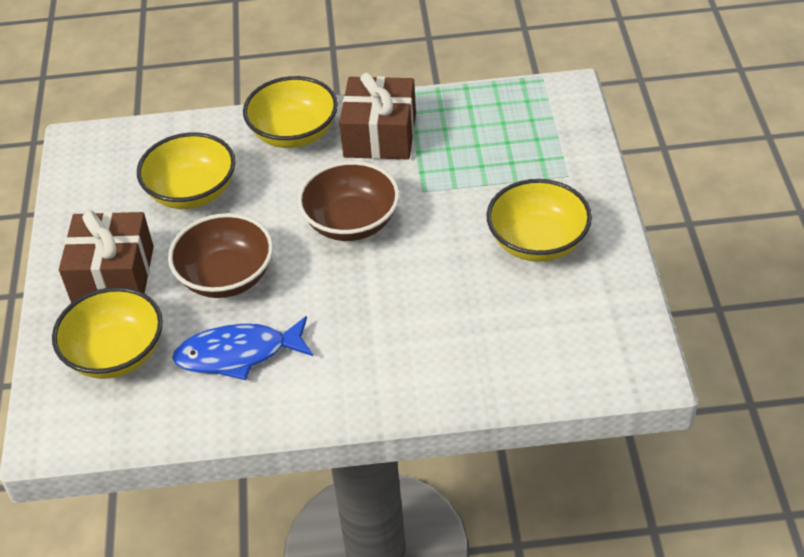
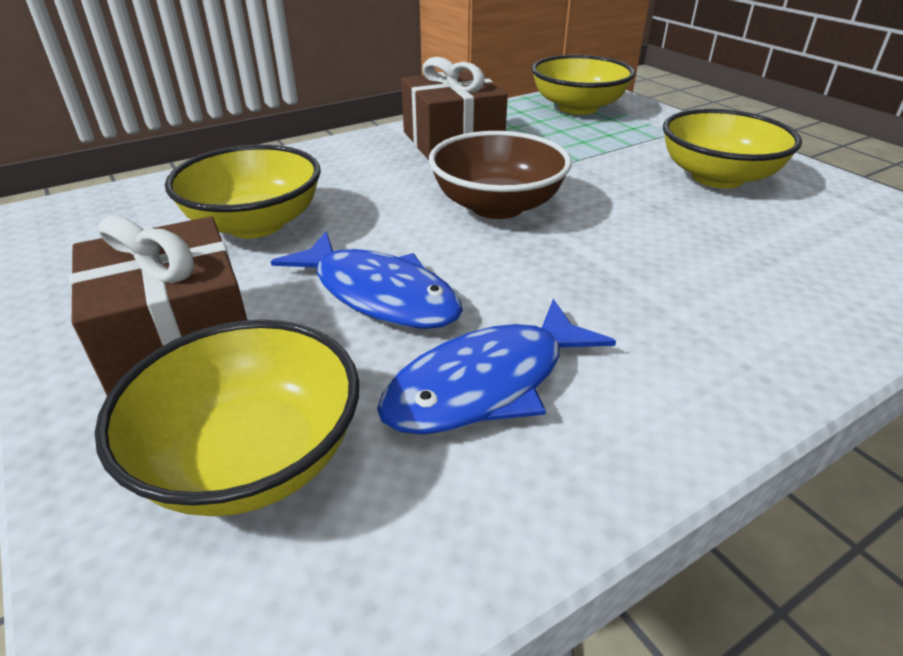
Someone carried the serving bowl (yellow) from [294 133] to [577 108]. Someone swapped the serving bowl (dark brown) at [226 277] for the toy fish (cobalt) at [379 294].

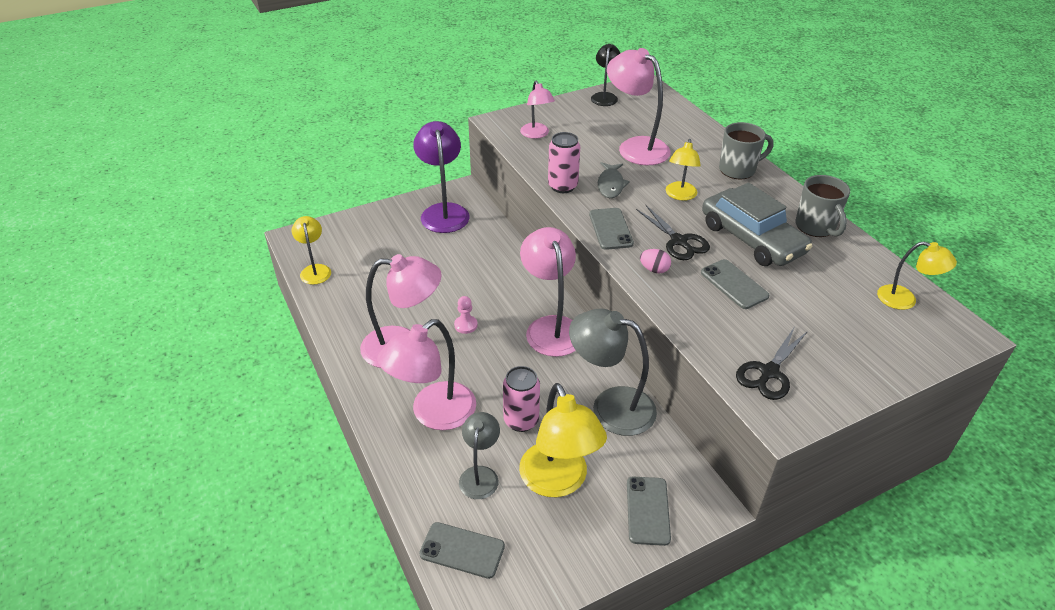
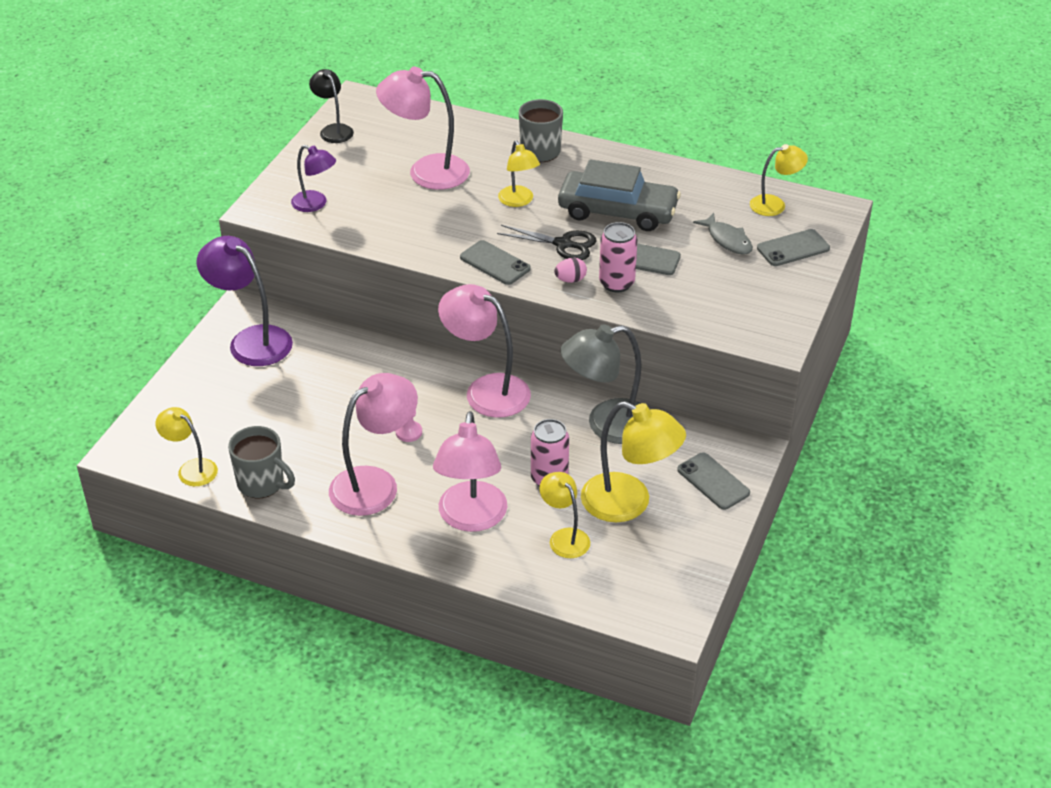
Someone repainted the desk lamp (rosy) at [536 134], which became the desk lamp (royal purple) at [315 204]. Someone carried the can (rosy) from [562 186] to [616 283]. Someone carried the toy fish (gray) from [610 185] to [727 240]. Someone carried the coffee mug (gray) from [816 227] to [262 484]. Someone took away the scissors (black) at [769 372]. Someone repainted the desk lamp (gray) at [480 475], which became the desk lamp (yellow) at [564 537]. Someone carried the smartphone (gray) from [462 550] to [793 248].

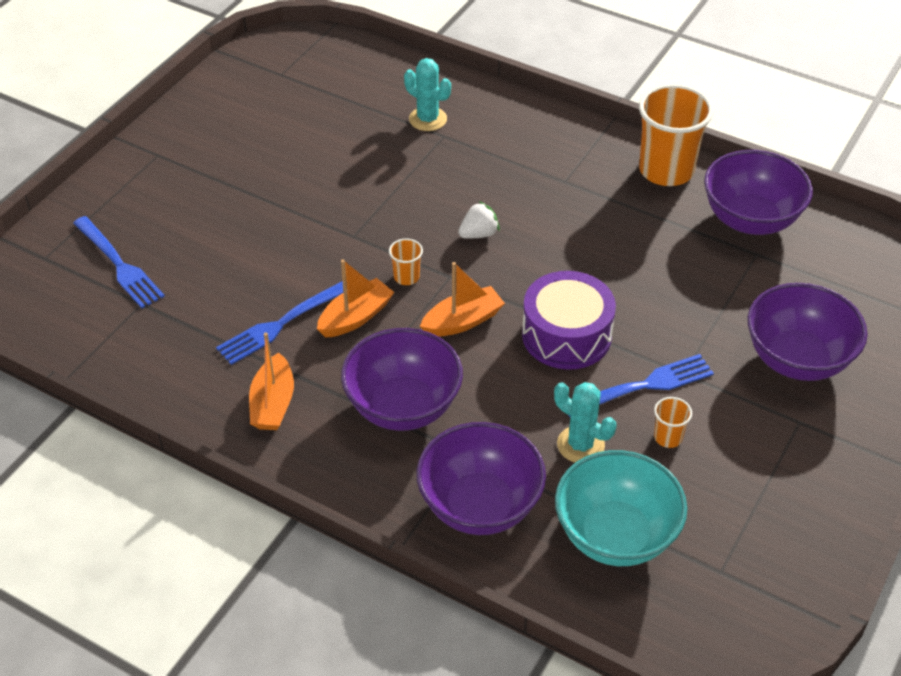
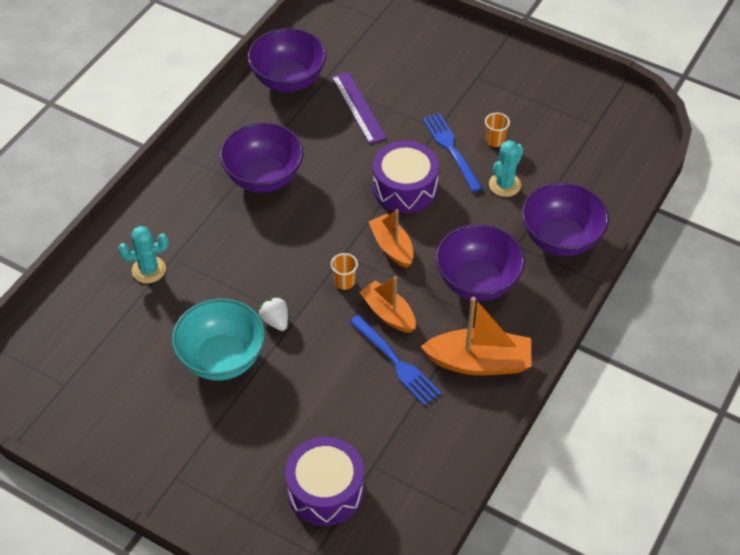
Someone rotated the prickly plant (aqua) at [428 119] by 45 degrees clockwise. Someone took away the beaker (bright orange) at [666 170]. Someone carried the strawberry (snow-white) from [478 234] to [275 321]. Someone swapped the table fork (cobalt) at [119 264] for the toy drum (royal purple) at [325 490]. Someone carried the serving bowl (royal purple) from [797 359] to [263 177]. Someone scaled the boat (bright orange) at [273 403] by 1.52. Someone carried the serving bowl (aqua) from [615 535] to [222 358]. Someone put down the ruler (royal purple) at [358 107].

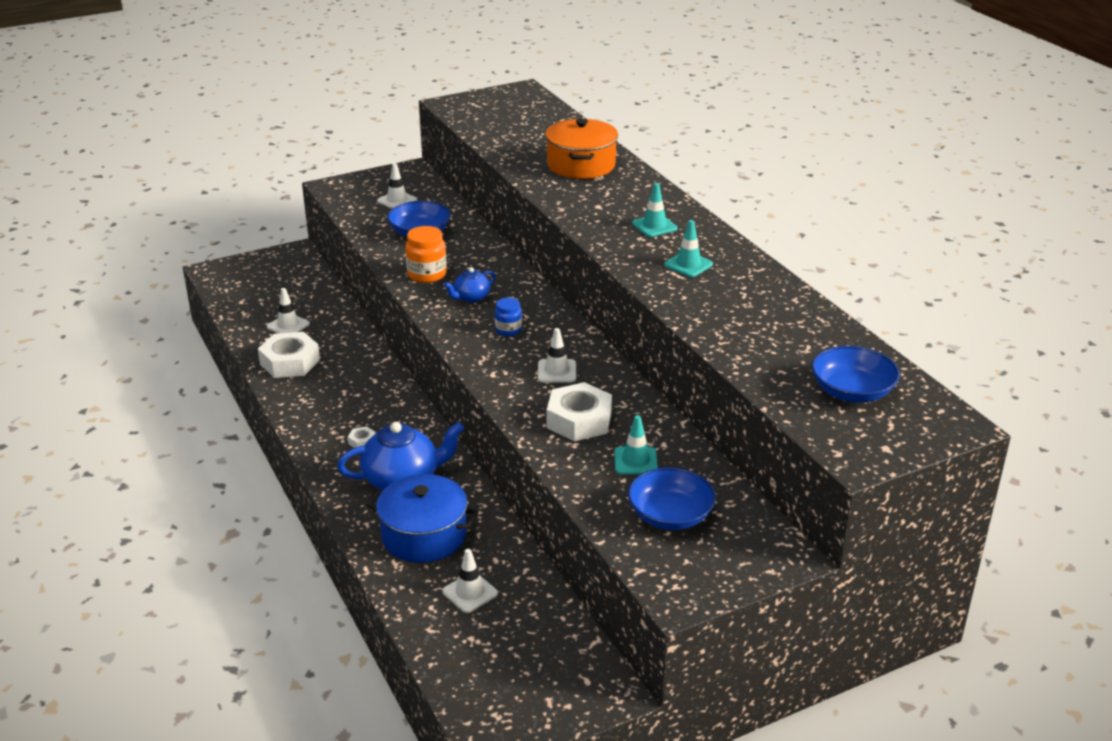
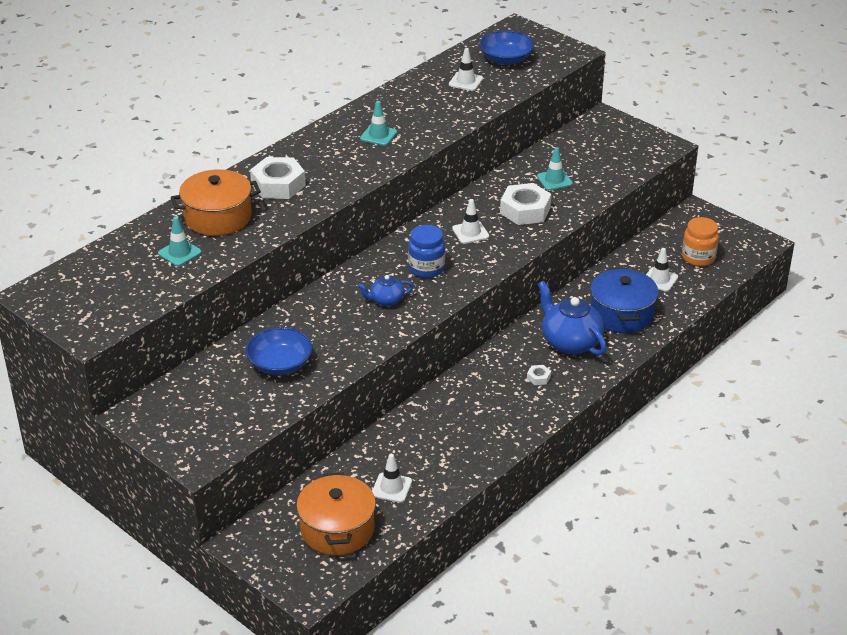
Someone carried the traffic cone (snow-white) from [397 200] to [465 81]. Someone carried the traffic cone (aqua) from [654 226] to [179 253]. Someone carried the preserve jar (bright orange) from [427 274] to [698 257]. Someone rotated the china teapot (cobalt) at [471 298] by 135 degrees clockwise. Someone scaled the preserve jar (cobalt) at [508 330] by 1.58. Someone carried the nut (snow-white) from [290 362] to [278 185]. Someone took away the serving bowl (cobalt) at [670 516]. Someone put down the pot (bright orange) at [337 529].

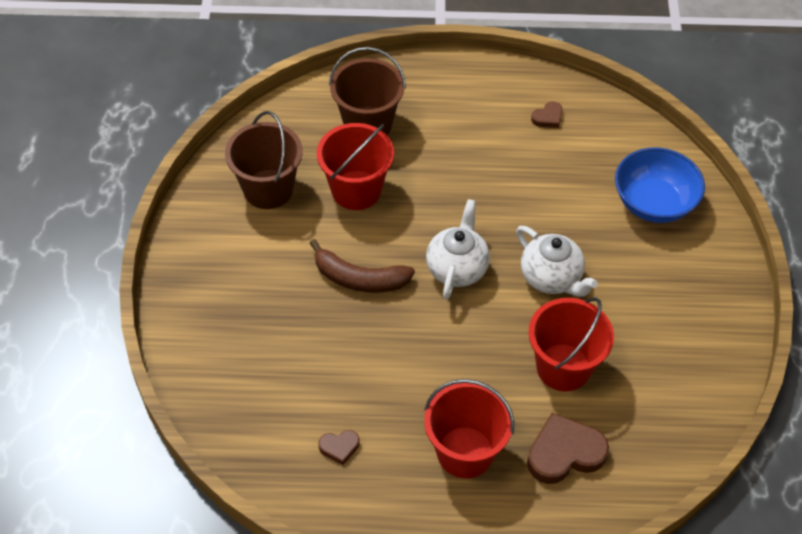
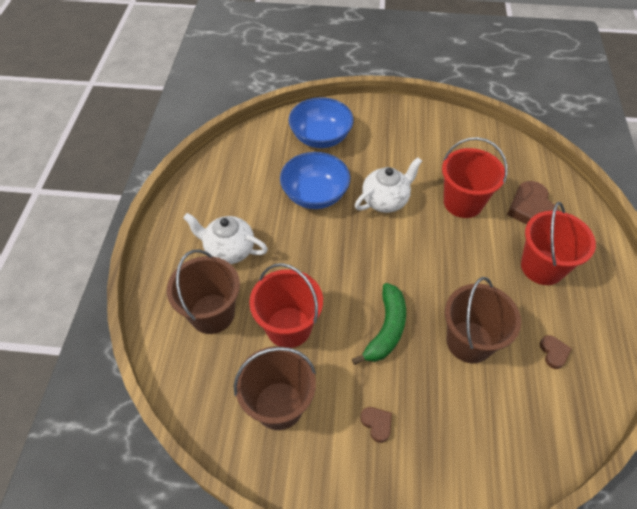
Someone carried the heart shape (dark brown) from [548 117] to [377 424]. Someone carried the china teapot (snow-white) from [457 268] to [229 250]. Someone repainted the banana (dark brown) at [359 278], which became the banana (green) at [386 329]. Someone put down the serving bowl (cobalt) at [315 195]. Someone put down the pail (dark brown) at [469 342].

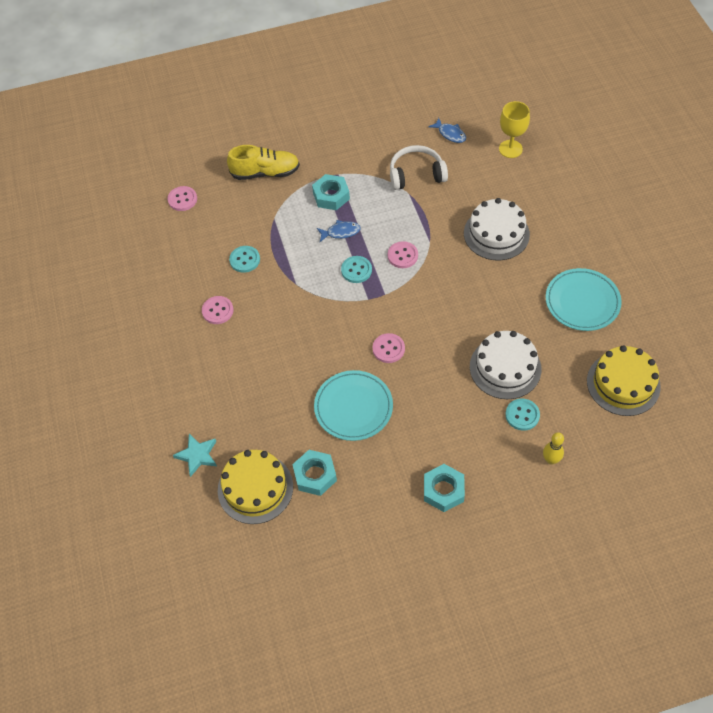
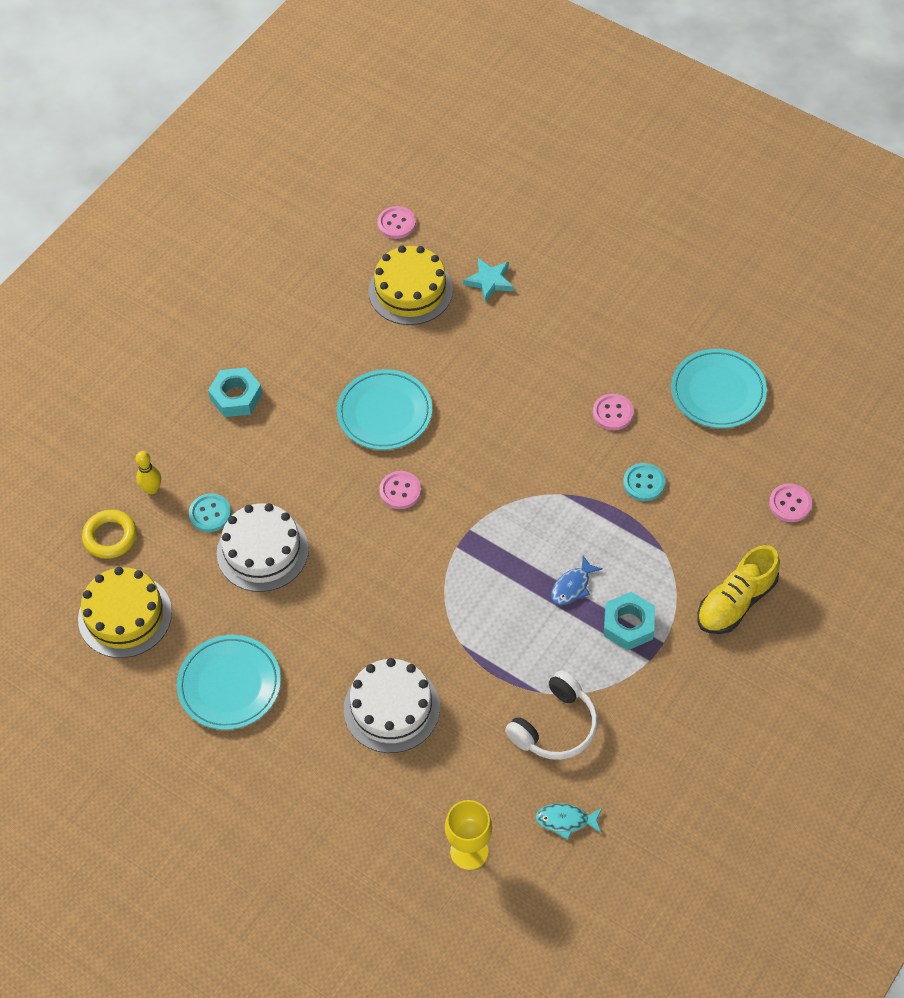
Someone repainted the toy fish (cobalt) at [450 134], which became the toy fish (aqua) at [566 821]. Someone carried the sewing button (rosy) from [402 256] to [396 223]. Someone took away the sewing button (aqua) at [356 270]. Someone took away the nut (aqua) at [315 475]. Someone put down the plate (aqua) at [718 392]. Someone put down the ring (yellow) at [110 537].

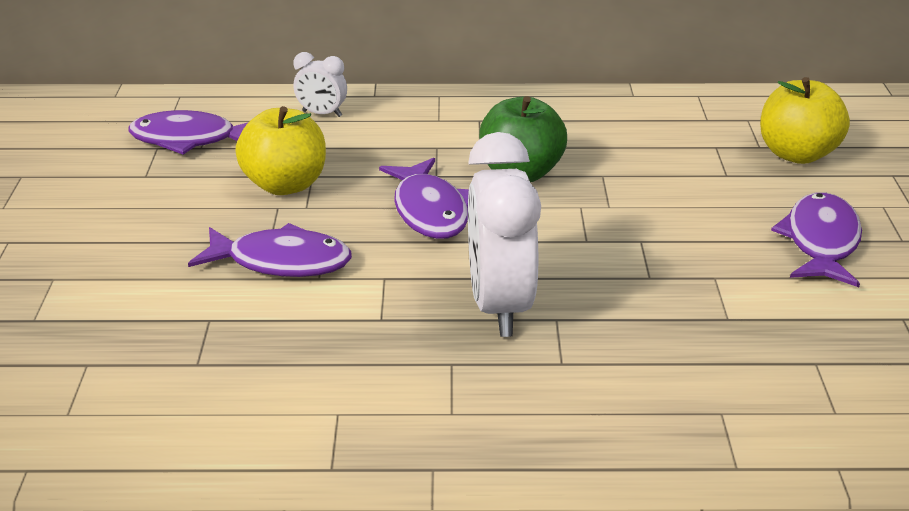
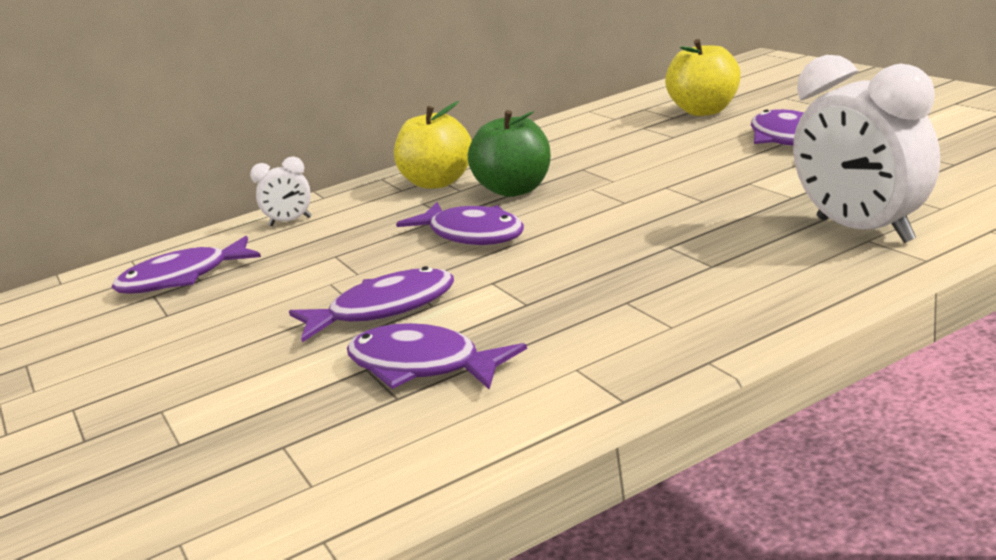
Someone carried the apple fruit (yellow) from [285 185] to [438 182]. Someone carried the bedside clock (snow-white) from [499 306] to [864 230]. Someone put down the toy fish (royal purple) at [422 366].

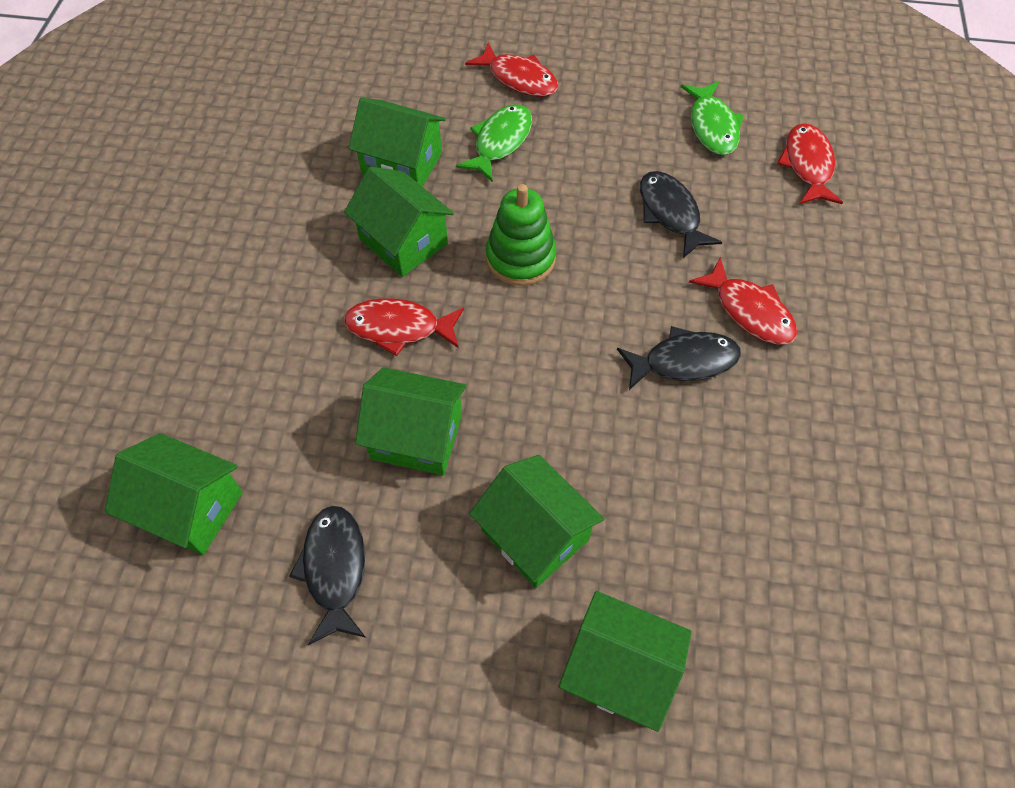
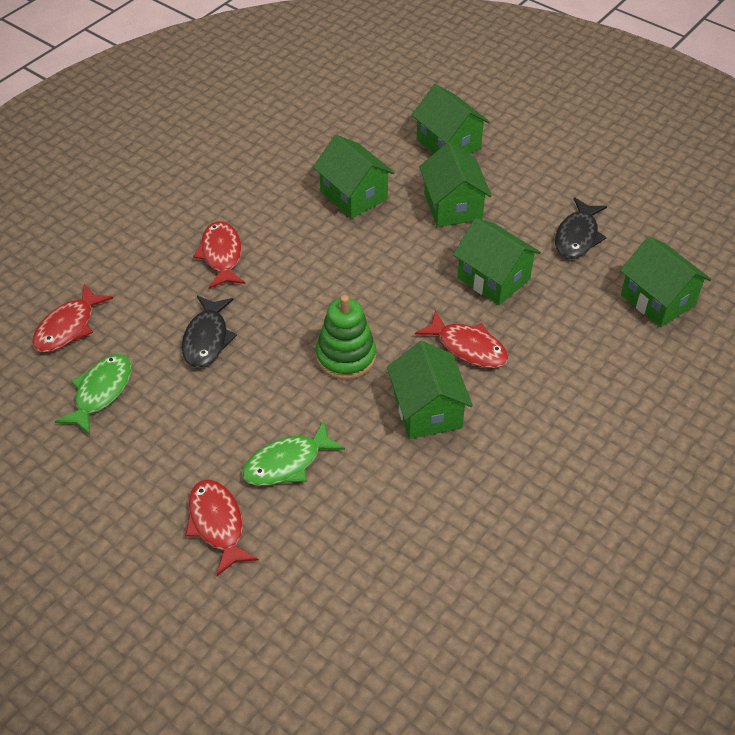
Someone carried the house (green) from [402 164] to [354 195]. Someone took away the toy fish (black) at [684 361].

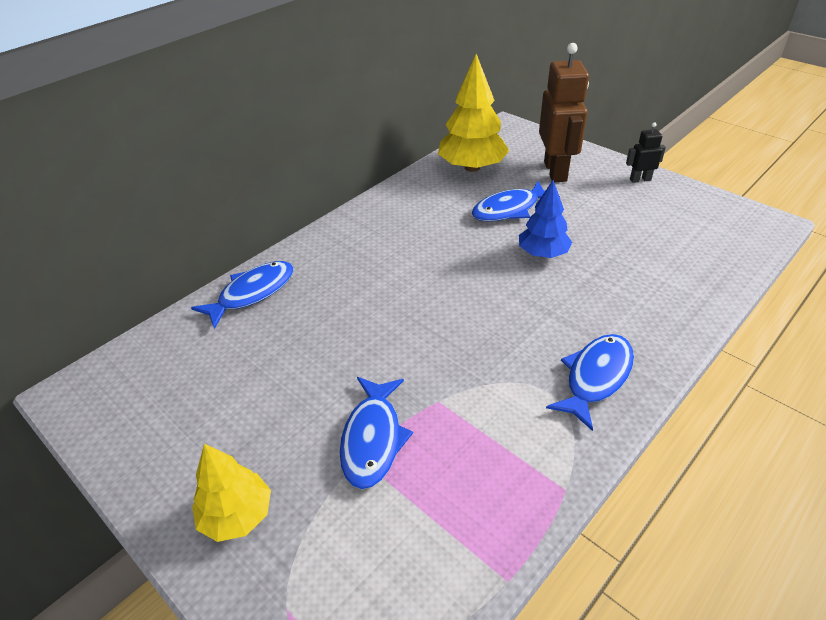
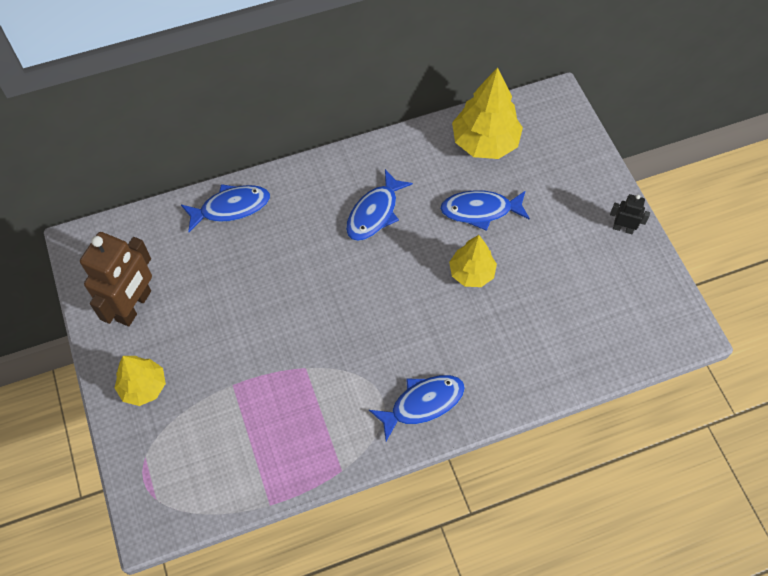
Someone carried the toy robot (dark brown) from [555 171] to [134 306]. Someone repainted the toy tree (cobalt) at [543 253], which became the toy tree (yellow) at [471 273]. Someone carried the toy fish (cobalt) from [373 439] to [374 213].

